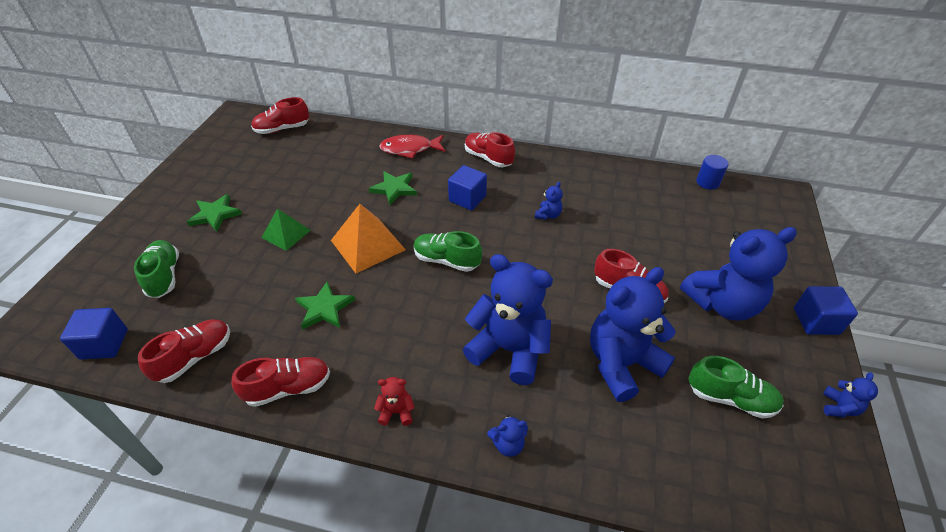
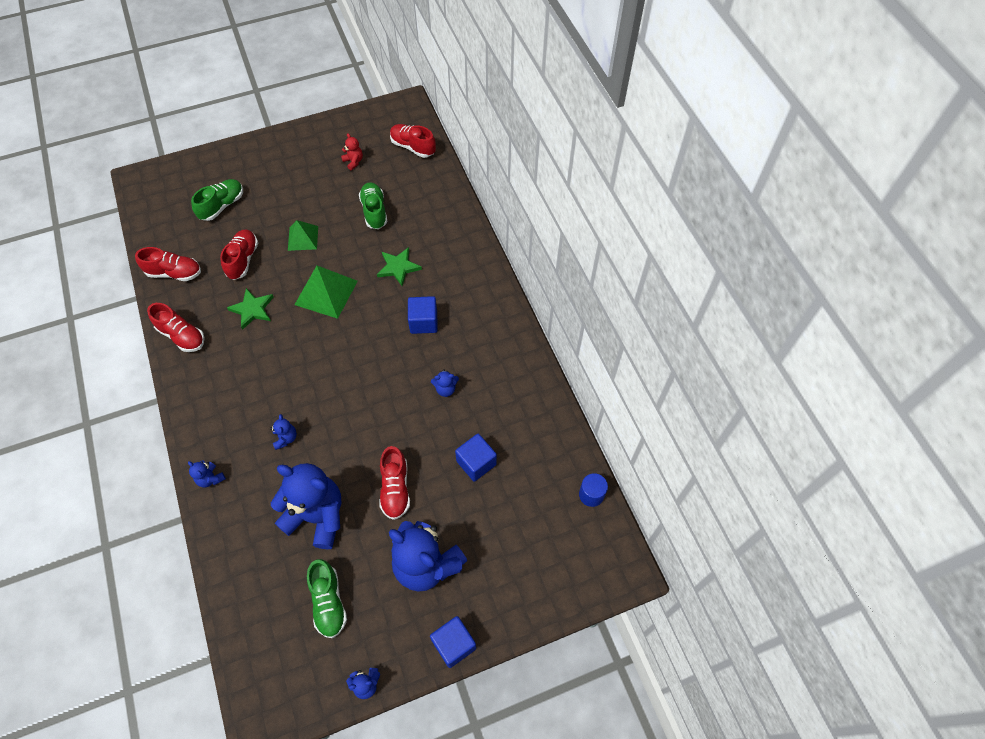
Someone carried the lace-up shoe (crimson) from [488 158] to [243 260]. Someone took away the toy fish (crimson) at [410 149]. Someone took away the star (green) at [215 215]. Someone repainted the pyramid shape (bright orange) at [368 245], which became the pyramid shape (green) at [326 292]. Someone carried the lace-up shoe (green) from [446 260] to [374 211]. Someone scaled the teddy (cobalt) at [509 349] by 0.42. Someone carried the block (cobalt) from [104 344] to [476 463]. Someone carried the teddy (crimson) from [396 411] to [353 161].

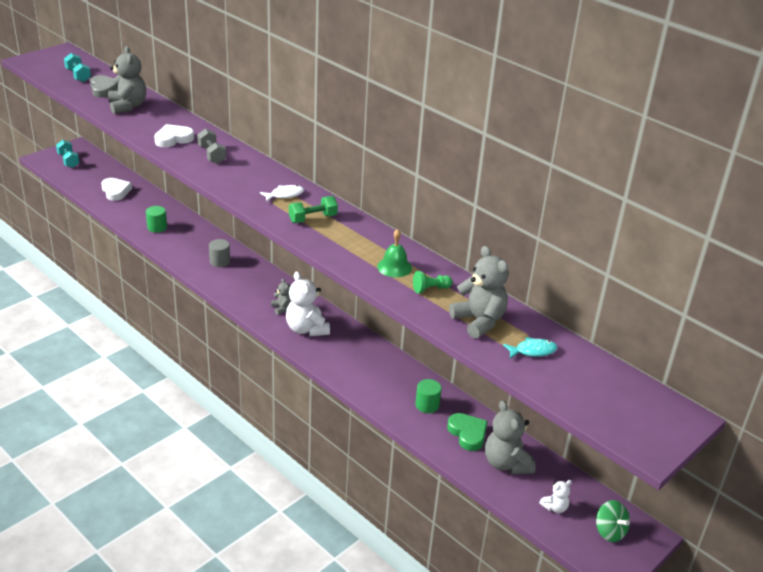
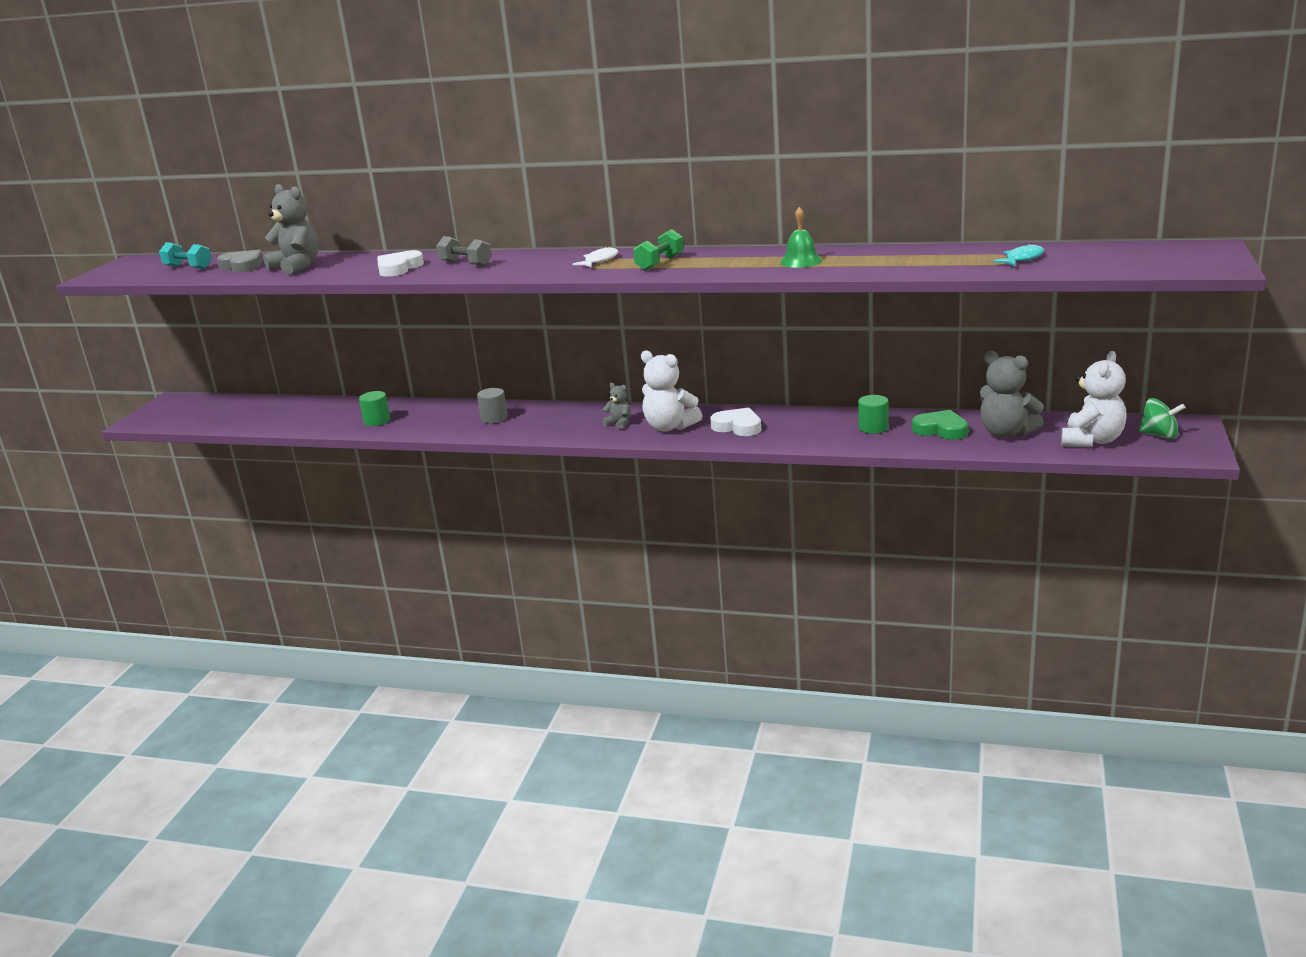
Someone took away the dumbbell (aqua) at [68 161]. Someone carried the heart shape (snow-white) from [116 191] to [738 426]. Someone took away the teddy (gray) at [479 321]. Someone took away the game pawn (green) at [430 289]. Someone scaled the teddy (snow-white) at [554 507] by 1.95.

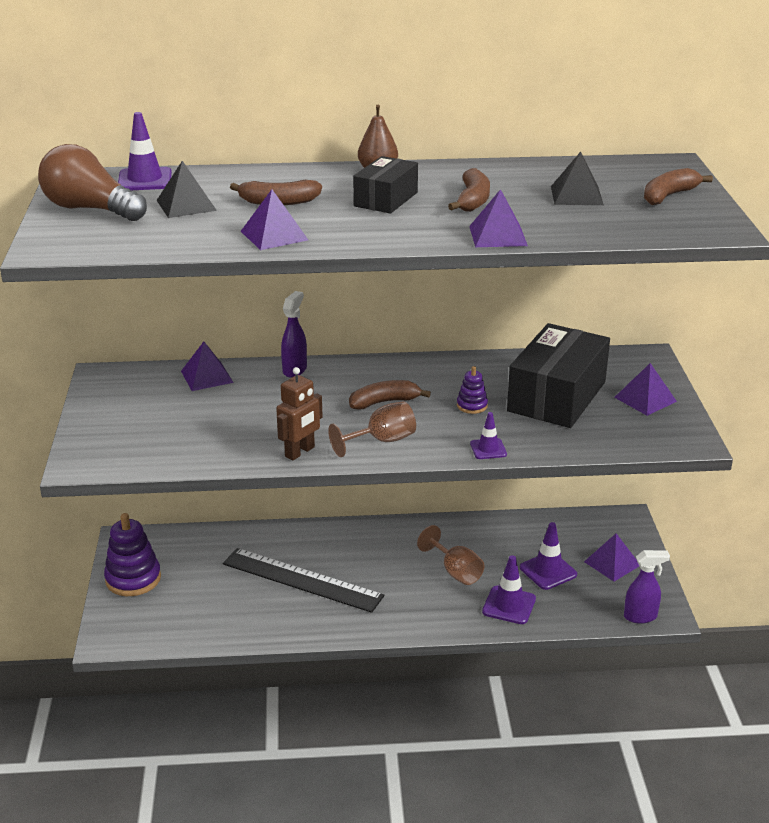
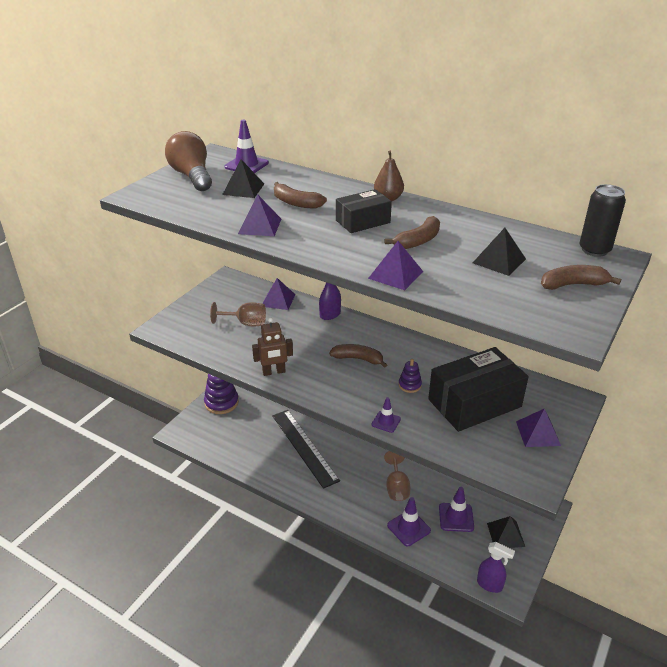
Someone carried the chalice (dark brown) from [382 441] to [246 323]. Someone repainted the pyramid shape (royal purple) at [612 563], which became the pyramid shape (black) at [505 534]. Someone put down the can (black) at [594 250].

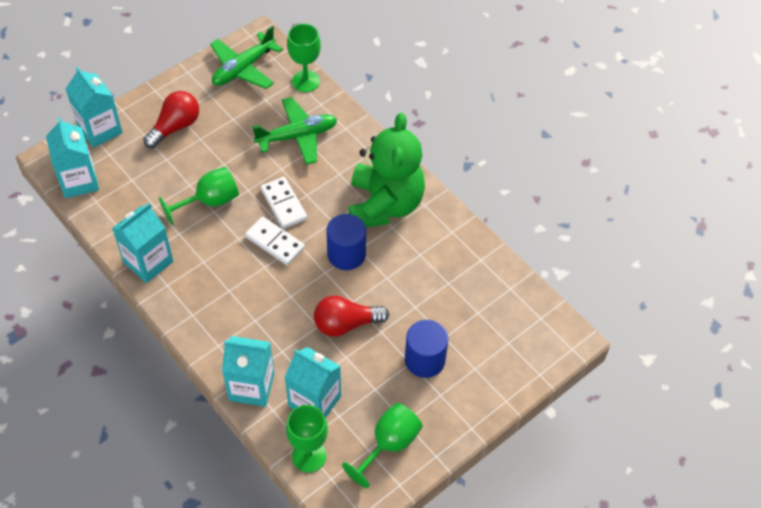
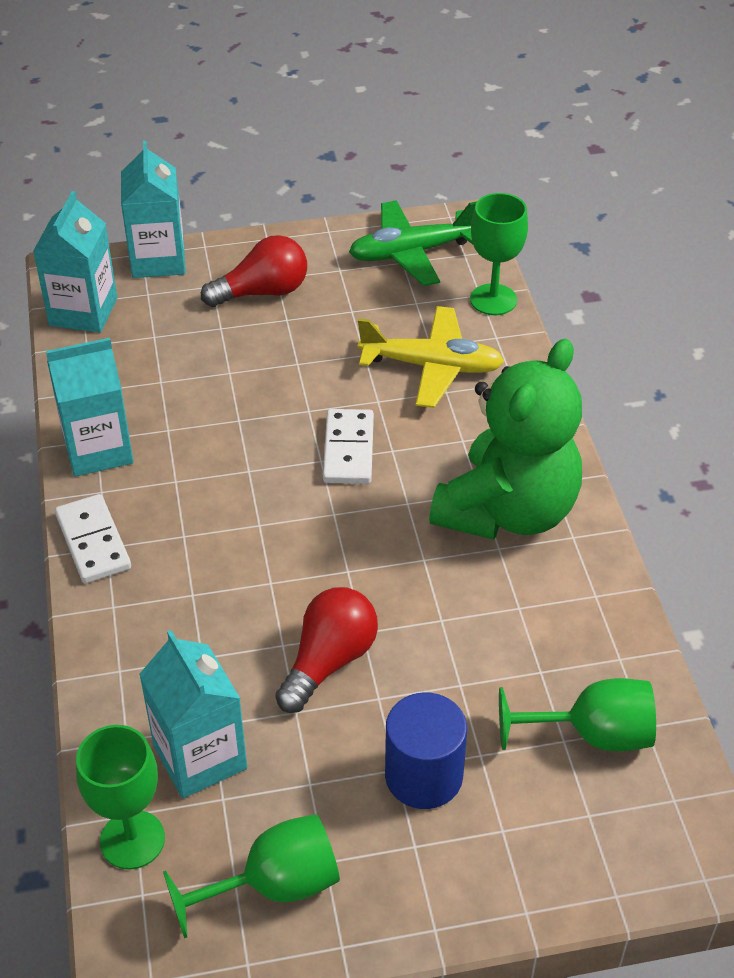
Someone repainted the plane (green) at [297 136], which became the plane (yellow) at [432 366]. Someone carried the chalice (green) from [209 201] to [592 734]. Someone took away the cylinder shape (cobalt) at [346 254]. Someone carried the domino piece (snow-white) from [275 242] to [93 542]. Someone rotated the light bulb (crimson) at [346 324] by 105 degrees clockwise. Someone took away the milk carton (aqua) at [251 386].

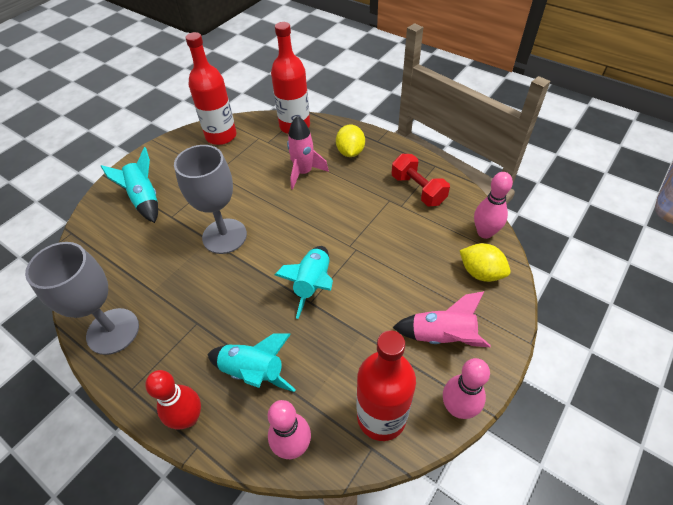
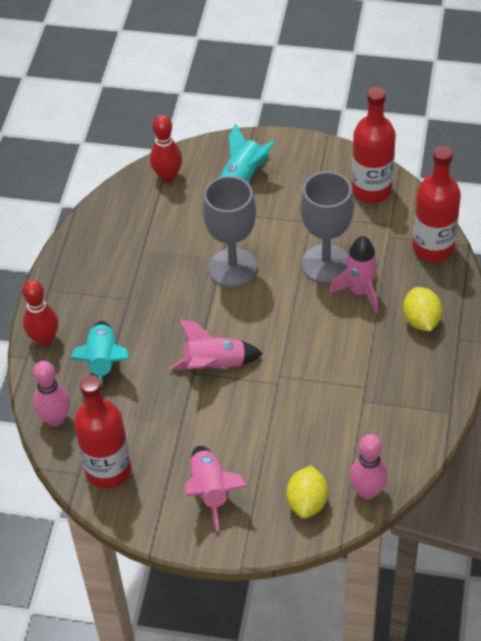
Someone rotated the toy lemon (yellow) at [350 152] by 75 degrees counterclockwise. Someone took away the dumbbell (crimson) at [418 190]. Someone carried the chalice (gray) from [113 331] to [326 264]. Someone repainted the spaceship (aqua) at [312 284], which became the spaceship (rosy) at [215 365]. Someone took away the bowling pin (rosy) at [458 408]. Someone put down the bowling pin (crimson) at [168 176].

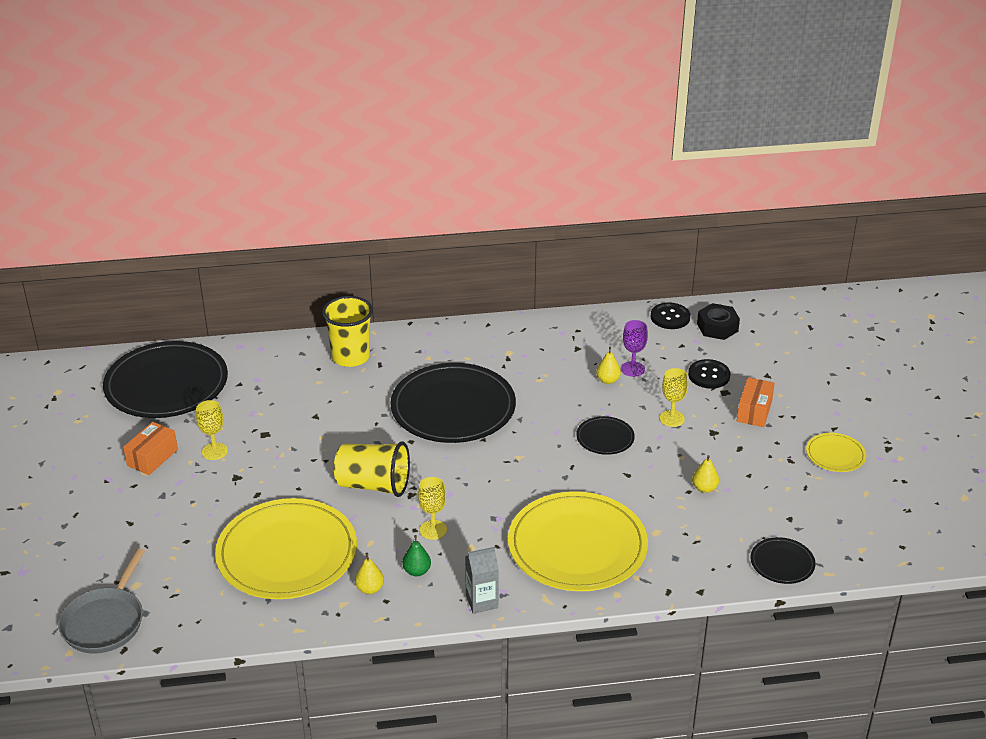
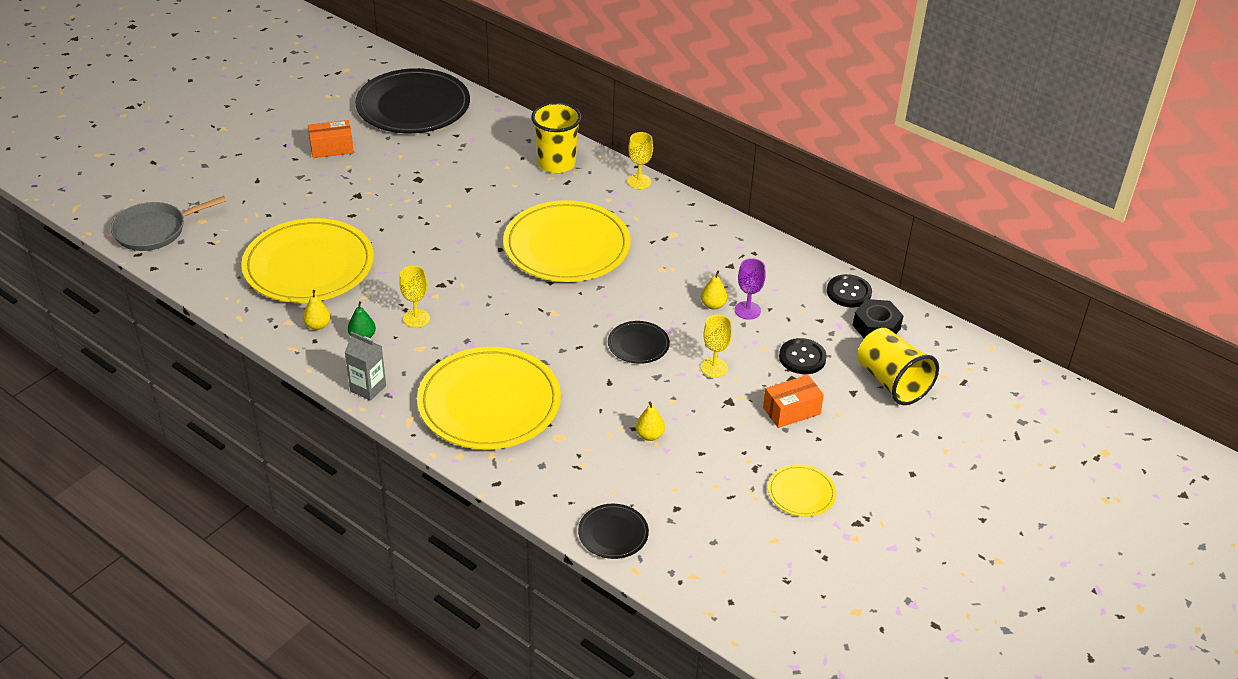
Someone repainted the plate (black) at [453 407], which became the plate (yellow) at [566 246]. Someone carried the chalice (yellow) from [214 451] to [639 181]. Someone carried the beaker (yellow) from [373 485] to [891 382].

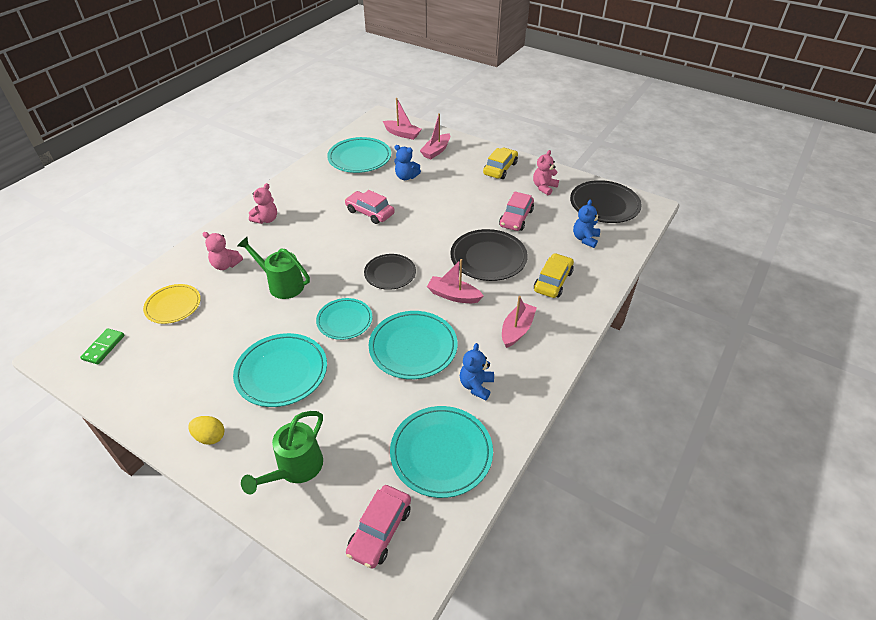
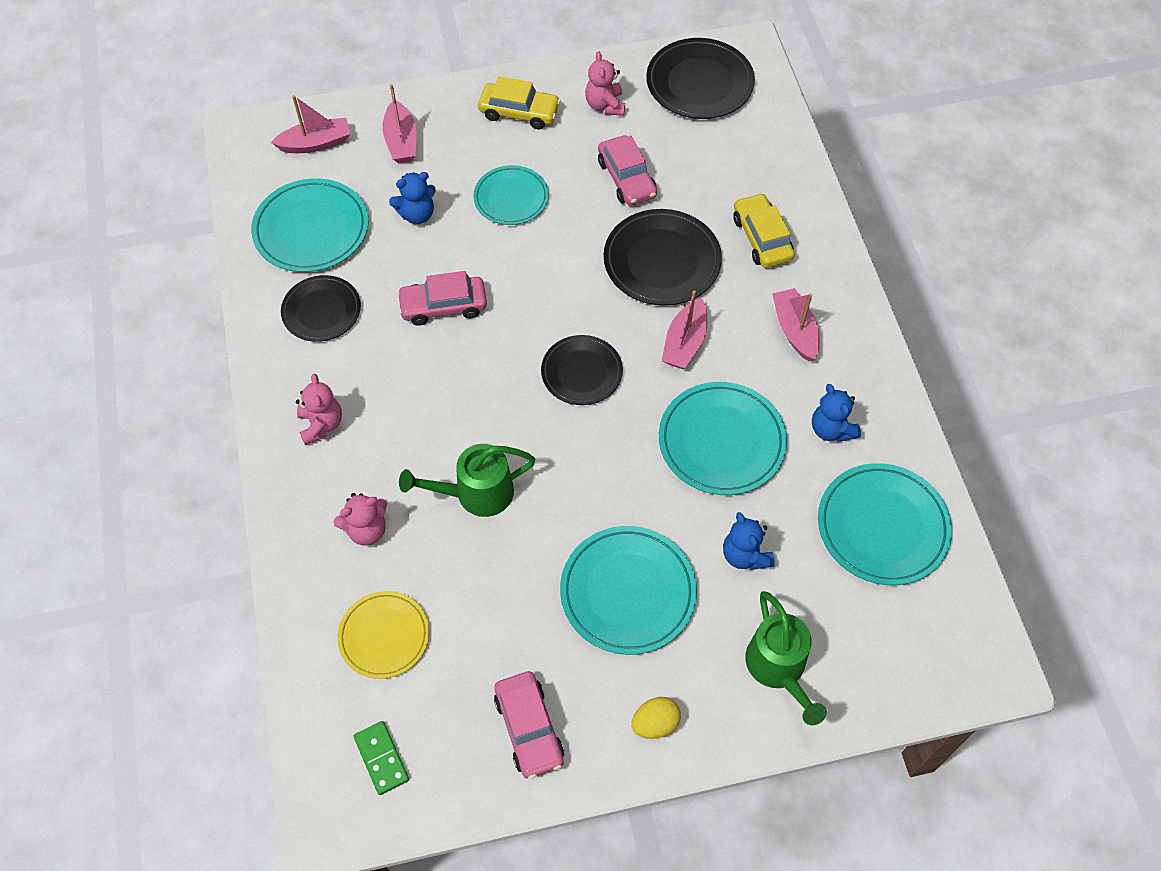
Someone rotated the car (yellow) at [500 168] by 120 degrees clockwise. Someone carried the teddy (cobalt) from [585 239] to [745 555]. Someone rotated the boat (rosy) at [453 295] by 45 degrees counterclockwise. Someone carried the plate (aqua) from [344 321] to [511 198]. Someone carried the car (rosy) from [380 530] to [529 728]. Someone put down the plate (black) at [321 311].

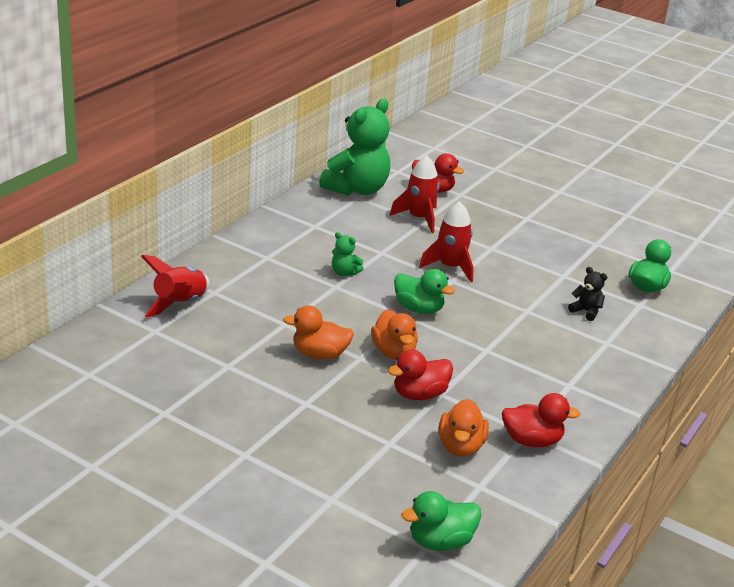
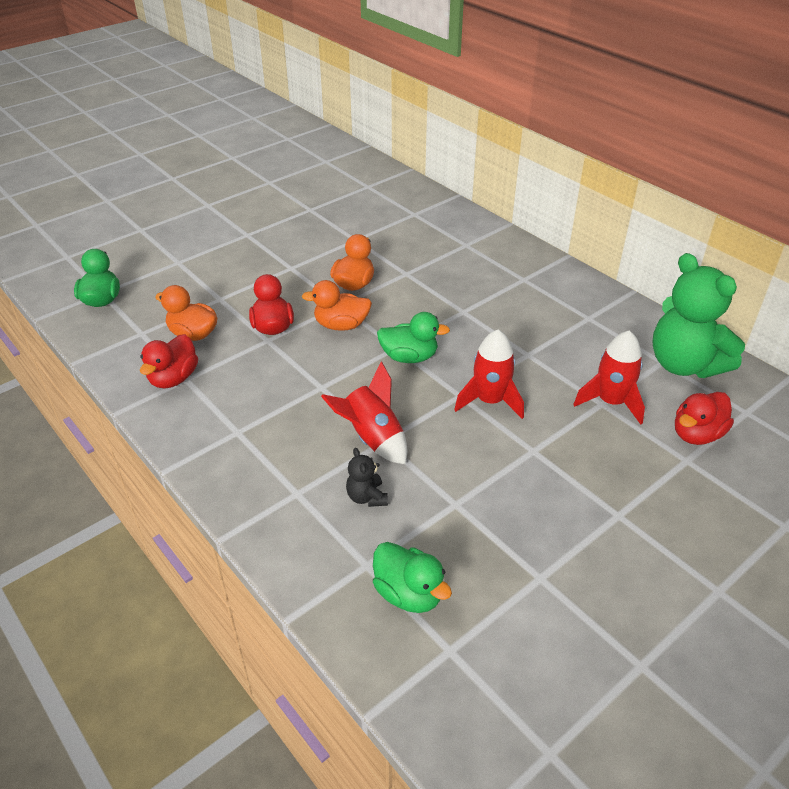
Someone took away the teddy (green) at [344 272]. Someone carried the spaceship (crimson) from [180 304] to [372 438]. Someone rotated the teddy (black) at [586 311] by 105 degrees clockwise. Someone rotated the duck (green) at [419 309] by 135 degrees counterclockwise.

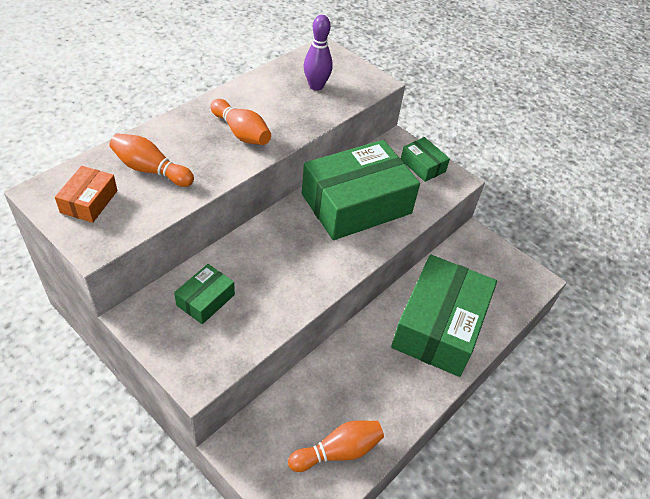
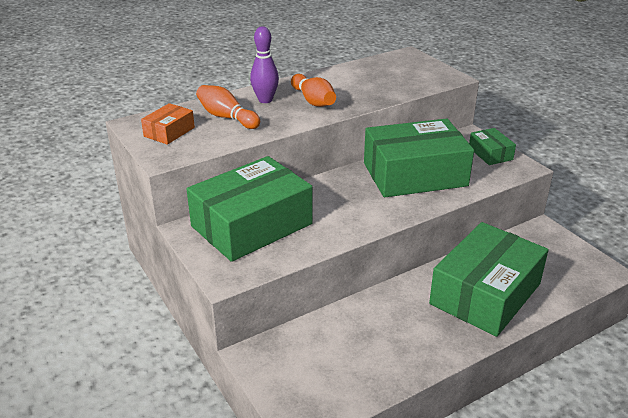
Someone carried the bowling pin (royal purple) from [316 86] to [265 100]. Someone scaled the box (green) at [205 300] by 2.24. Someone took away the bowling pin (bright orange) at [338 451].

